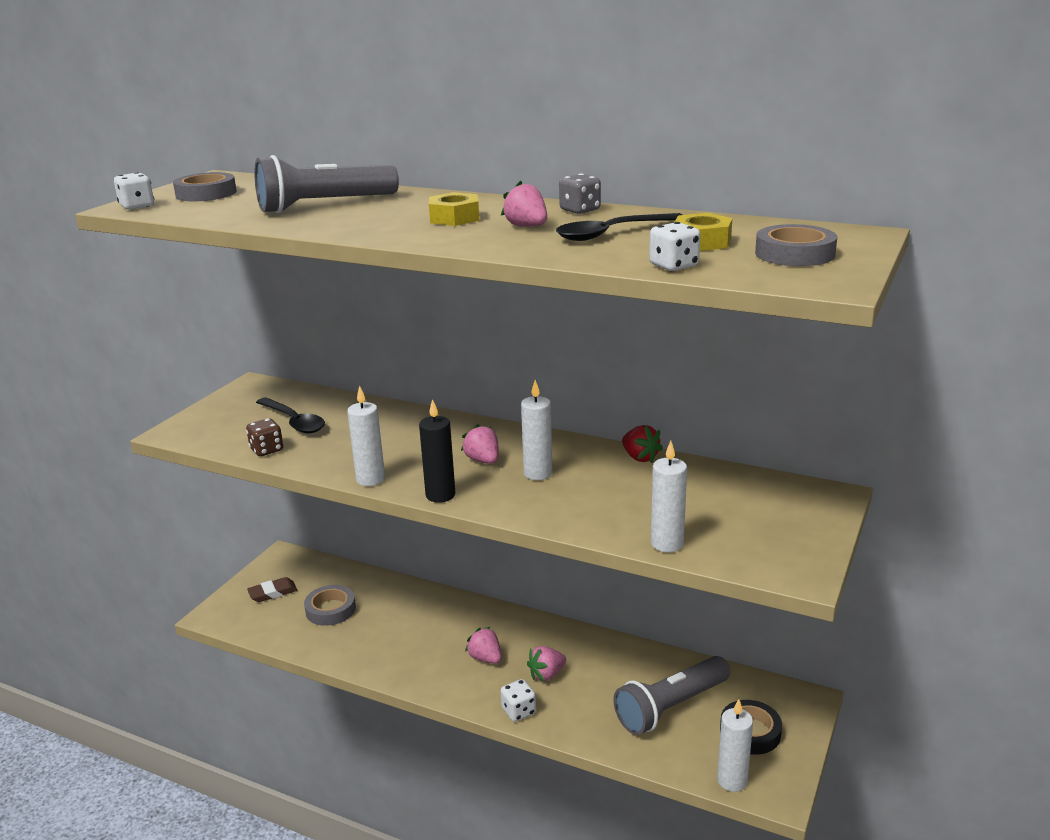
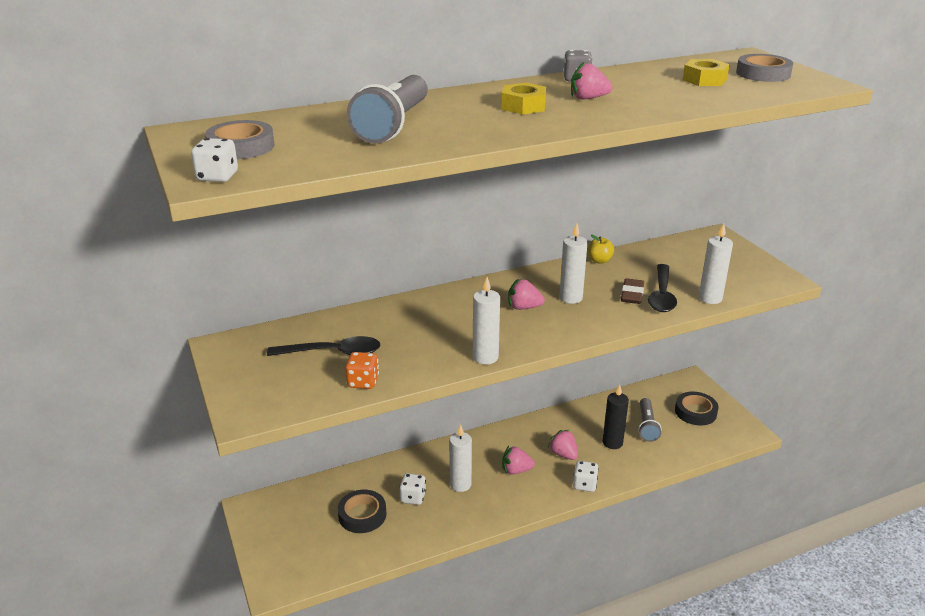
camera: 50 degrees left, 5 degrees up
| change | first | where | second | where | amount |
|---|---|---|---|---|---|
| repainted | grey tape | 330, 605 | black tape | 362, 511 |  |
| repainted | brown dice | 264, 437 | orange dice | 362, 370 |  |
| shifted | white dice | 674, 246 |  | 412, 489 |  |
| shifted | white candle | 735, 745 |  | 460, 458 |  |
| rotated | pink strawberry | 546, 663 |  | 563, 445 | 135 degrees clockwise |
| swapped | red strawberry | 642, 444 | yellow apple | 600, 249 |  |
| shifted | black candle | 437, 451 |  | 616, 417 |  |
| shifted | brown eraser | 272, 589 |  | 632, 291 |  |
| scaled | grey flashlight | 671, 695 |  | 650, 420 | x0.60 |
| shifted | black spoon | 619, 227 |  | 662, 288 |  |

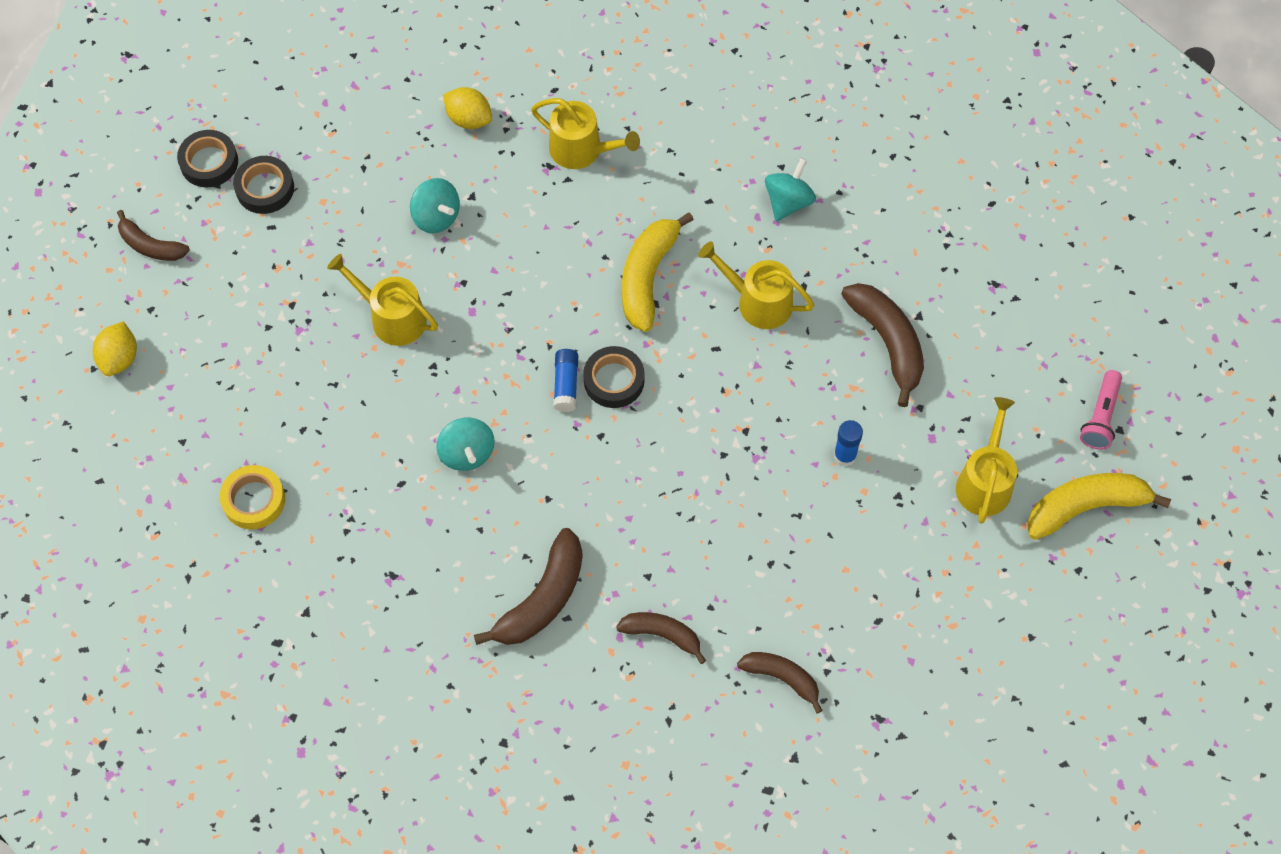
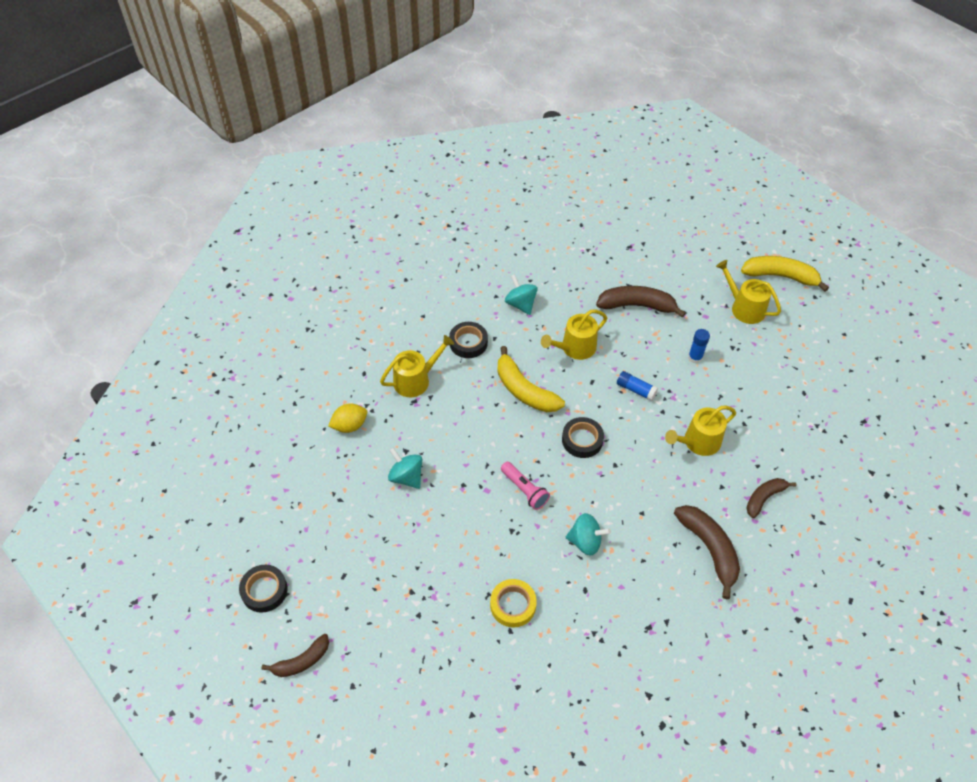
camera: 60 degrees left, 10 degrees down
| change | first | where | second | where | amount |
|---|---|---|---|---|---|
| rotated | turquoise spinning top | 435, 205 |  | 405, 468 | 120 degrees counterclockwise |
| shifted | black tape | 263, 185 |  | 468, 340 |  |
| shifted | yellow tape | 252, 497 |  | 513, 603 |  |
| shifted | pink flashlight | 1101, 410 |  | 525, 486 |  |
| shifted | blue glue stick | 565, 380 |  | 637, 386 |  |
| shifted | yellow watering can | 382, 300 |  | 700, 430 |  |
| rotated | yellow banana | 1099, 506 |  | 785, 274 | 90 degrees clockwise |
| gone | yellow lemon | 115, 348 |  |  |  |
| gone | brown banana | 780, 683 |  |  |  |

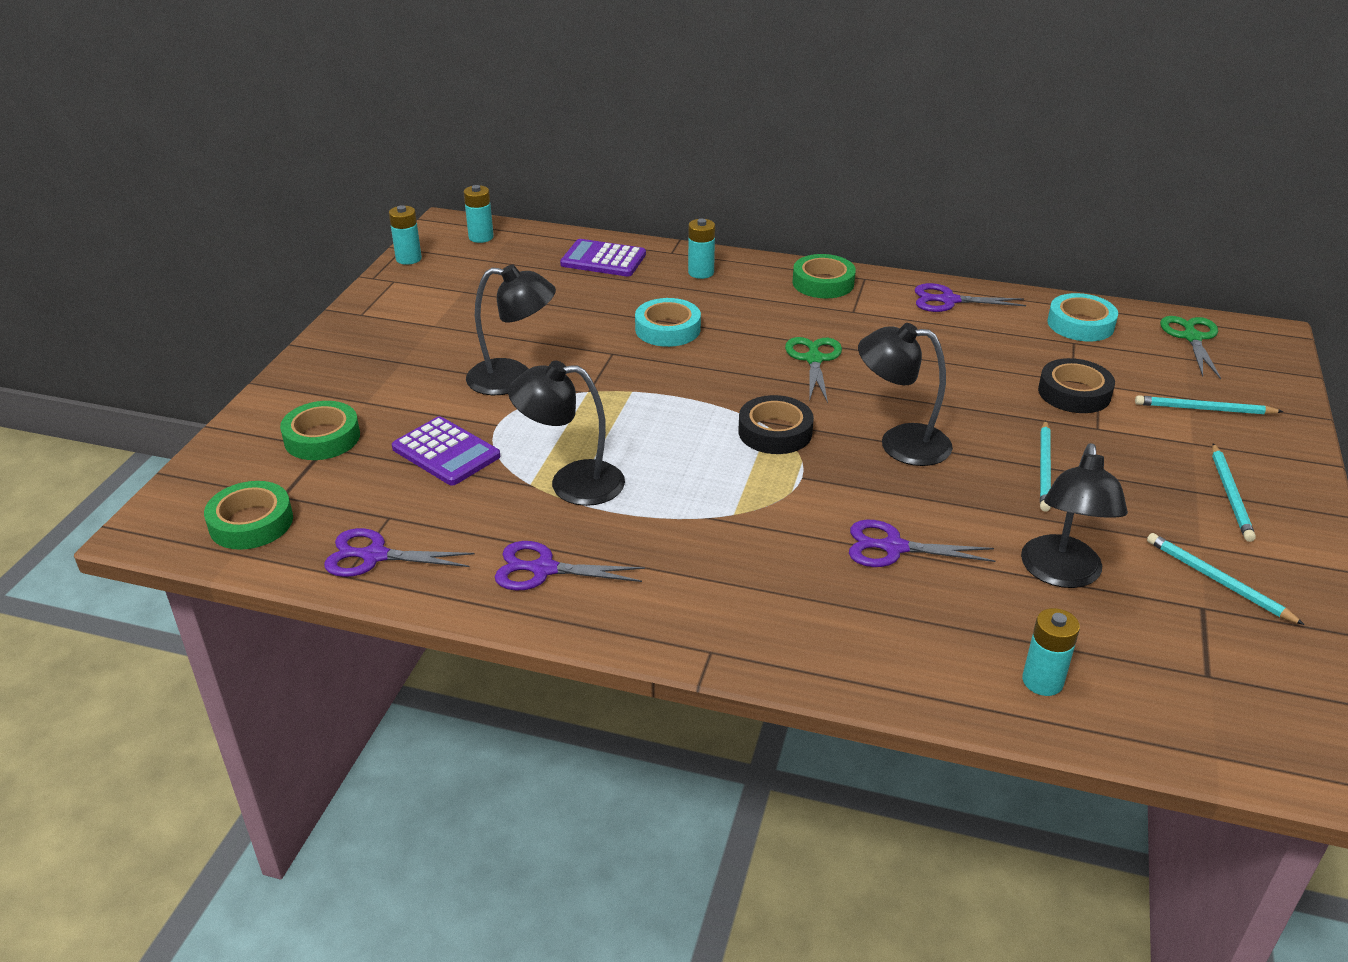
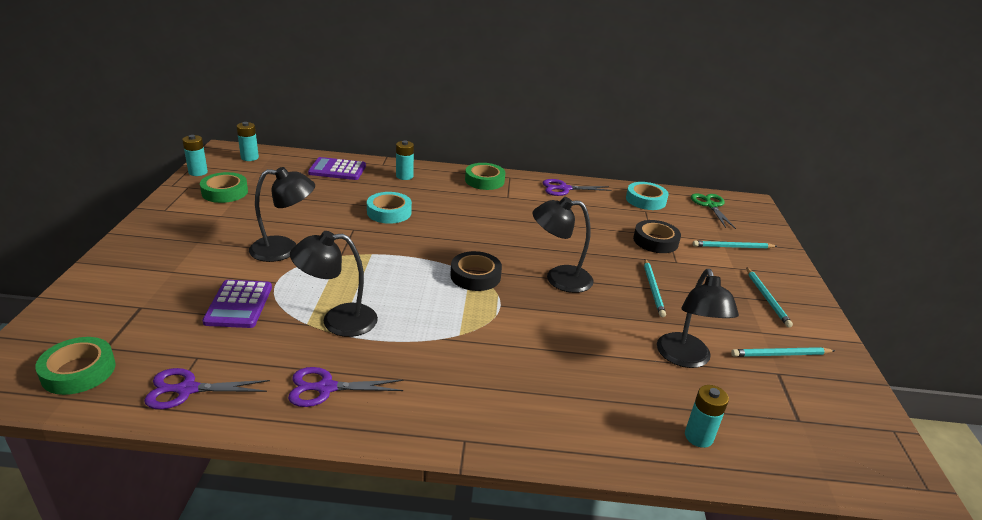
camera: 15 degrees left, 5 degrees down
| change | first | where | second | where | amount |
|---|---|---|---|---|---|
| shifted | green tape | 320, 430 |  | 224, 187 |  |
| rotated | purple calculator | 446, 451 |  | 237, 304 | 60 degrees clockwise |
| rotated | turquoise pencil | 1226, 579 |  | 783, 352 | 45 degrees counterclockwise |
| gone | green scissors | 813, 370 |  |  |  |
| gone | purple scissors | 922, 543 |  |  |  |

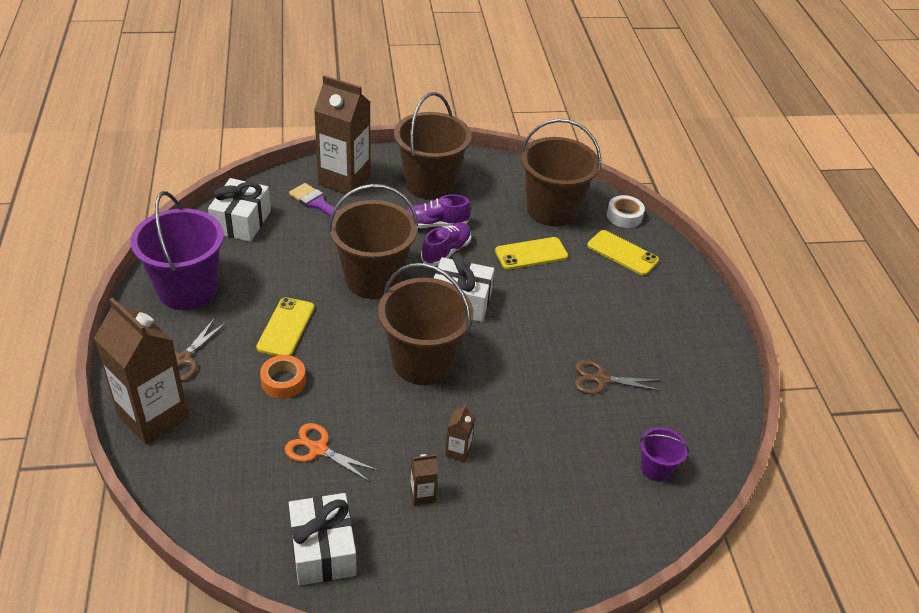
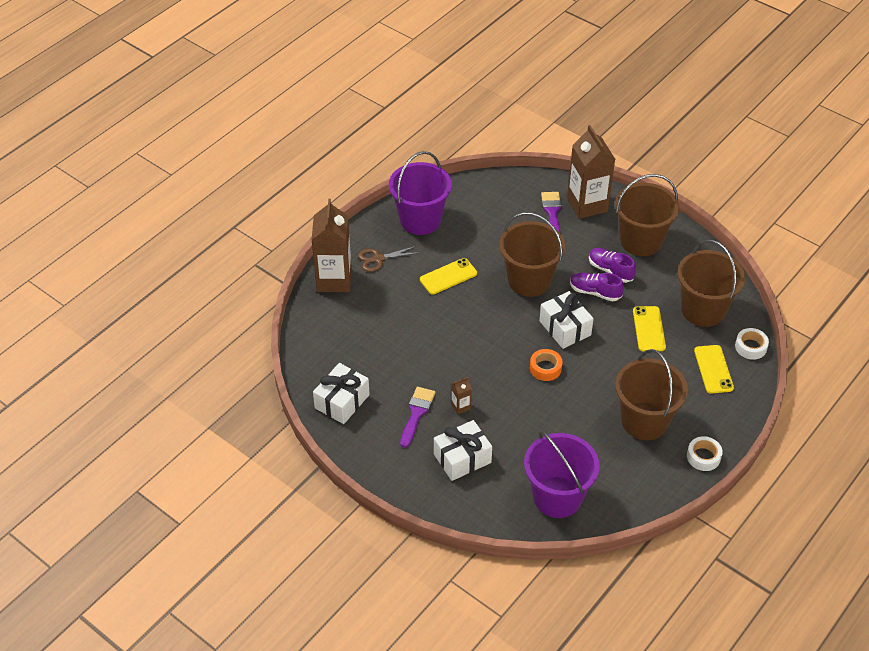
camera: 50 degrees right, 5 degrees up
| change | first | where | second | where | amount |
|---|---|---|---|---|---|
| swapped | brown carton | 424, 480 | purple brush | 418, 417 |  |
| shifted | white gift | 239, 210 |  | 463, 450 |  |
| scaled | purple bucket | 664, 454 |  | 562, 474 | x2.12 |
| shifted | orange tape | 283, 377 |  | 546, 365 |  |
| rotated | purple shoe | 446, 244 |  | 597, 287 | 150 degrees counterclockwise |
| shifted | brown bucket | 425, 324 |  | 651, 394 |  |
| rotated | yellow phone | 531, 253 |  | 649, 329 | 60 degrees clockwise |
| new |  |  | white tape | 705, 453 |  |
| gone | orange scissors | 331, 452 |  |  |  |
| gone | brown scissors | 618, 377 |  |  |  |

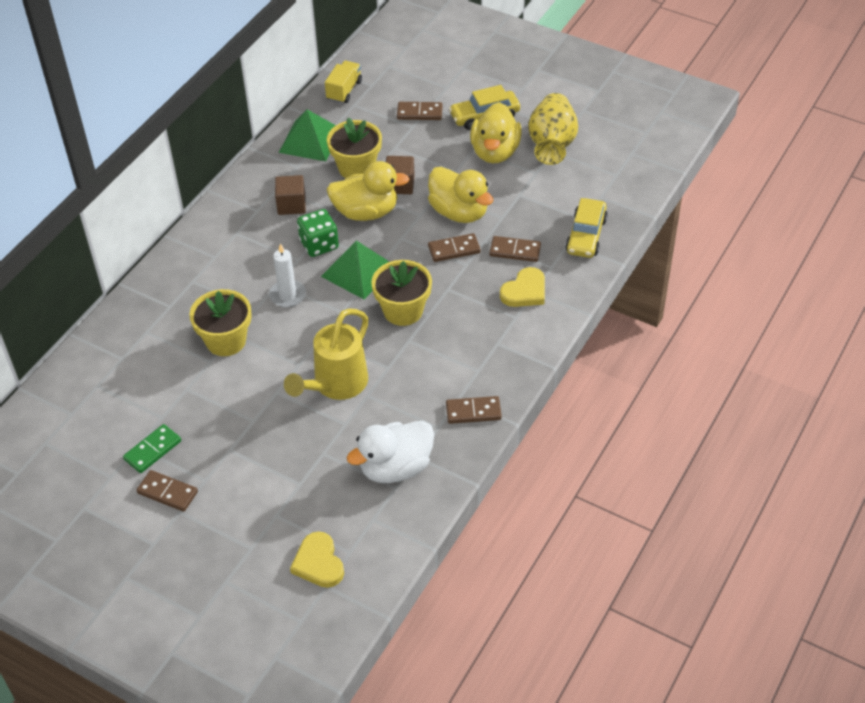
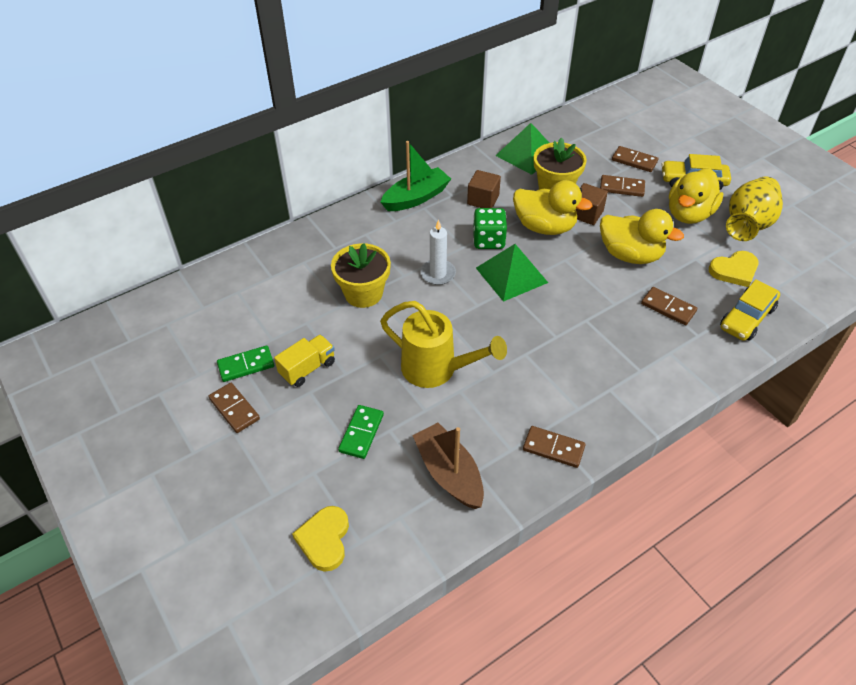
camera: 25 degrees right, 0 degrees up
| change | first | where | second | where | amount |
|---|---|---|---|---|---|
| shifted | yellow truck | 343, 82 |  | 304, 360 |  |
| new |  |  | green domino | 361, 432 |  |
| rotated | yellow watering can | 326, 354 |  | 443, 344 | 120 degrees counterclockwise |
| new |  |  | green boat | 416, 176 |  |
| swapped | white duck | 390, 452 | brown boat | 448, 466 |  |
| shifted | brown domino | 454, 247 |  | 622, 186 |  |
| rotated | yellow duck | 460, 195 |  | 642, 236 | 45 degrees counterclockwise |
| shifted | yellow heart | 522, 287 |  | 734, 269 |  |
| gone | yellow flower pot | 401, 293 |  |  |  |

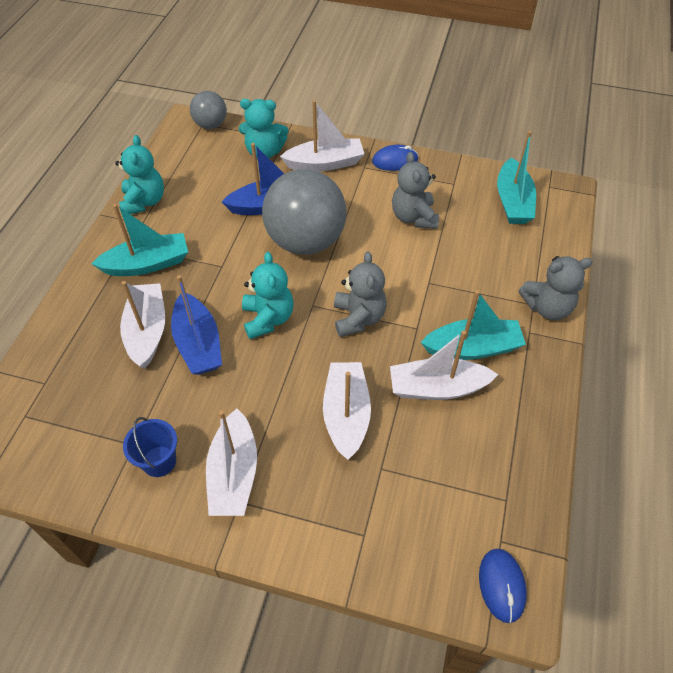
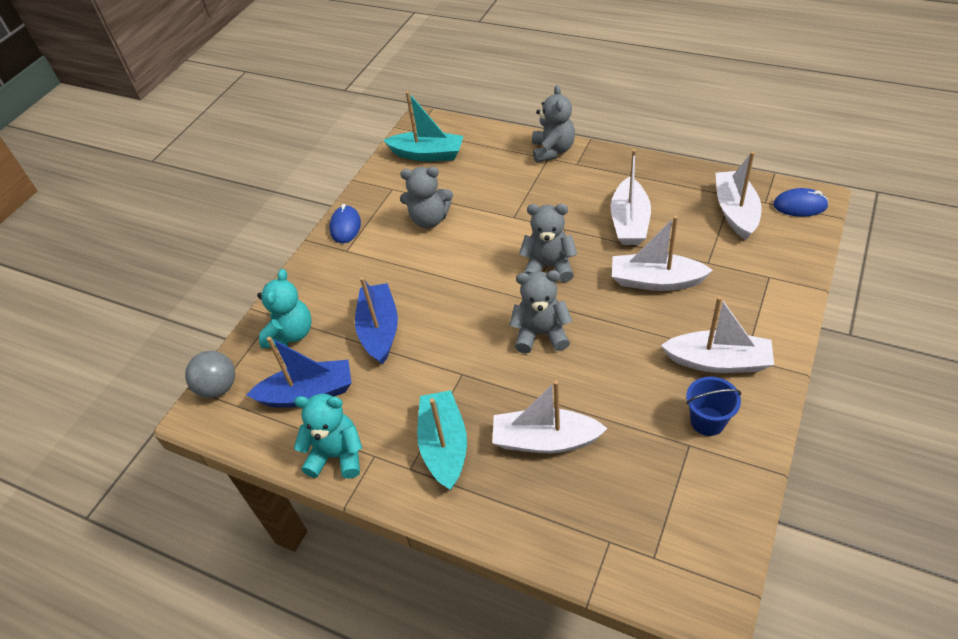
camera: 75 degrees left, 5 degrees down
| change | first | where | second | where | amount |
|---|---|---|---|---|---|
| shifted | blue boat | 196, 325 |  | 298, 372 |  |
| repainted | turquoise teddy bear | 267, 295 | grey teddy bear | 540, 311 |  |
| shifted | white boat | 322, 136 |  | 738, 195 |  |
| gone | grey ball | 304, 212 |  |  |  |
| gone | turquoise boat | 473, 325 |  |  |  |

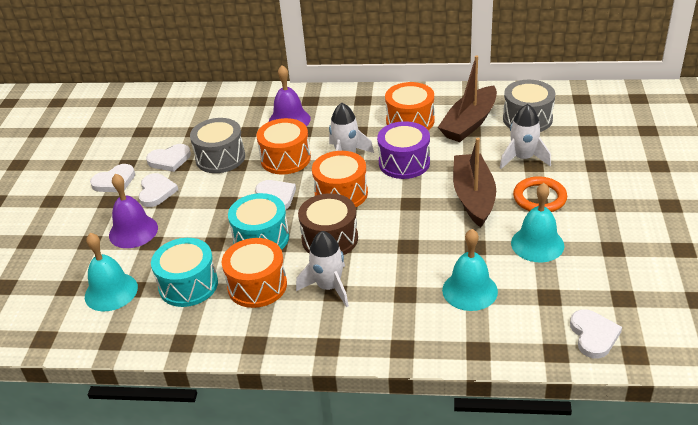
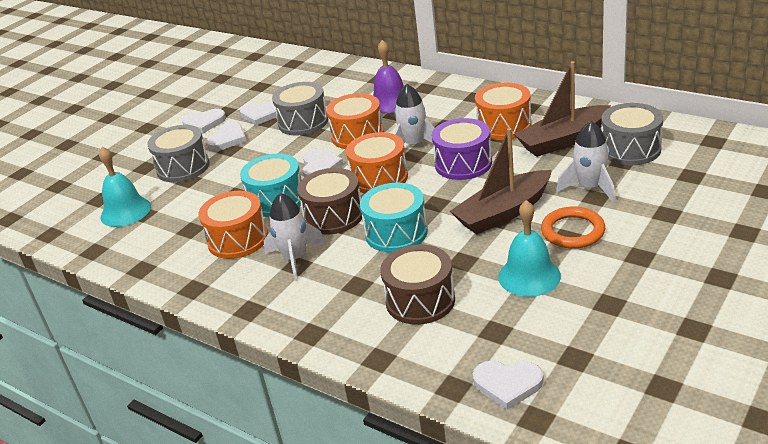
camera: 30 degrees right, 5 degrees down
| change | first | where | second | where | amount |
|---|---|---|---|---|---|
| swapped | purple bell | 133, 210 | grey drum | 178, 153 |  |
| shifted | turquoise drum | 184, 272 |  | 394, 218 |  |
| swapped | turquoise bell | 470, 270 | brown drum | 417, 285 |  |
| rotated | brown boat | 474, 182 |  | 501, 181 | 150 degrees counterclockwise |
| rotated | white heart | 596, 334 |  | 508, 385 | 75 degrees clockwise |

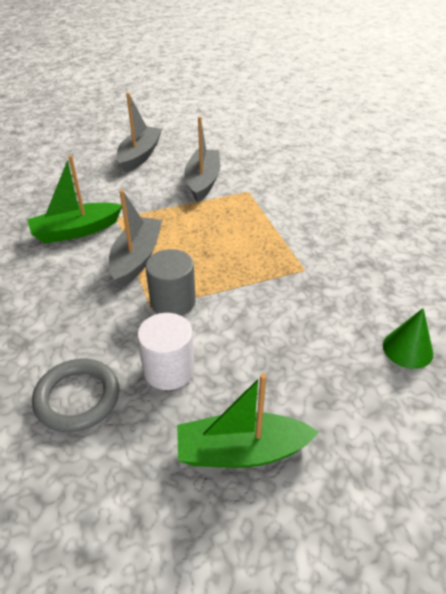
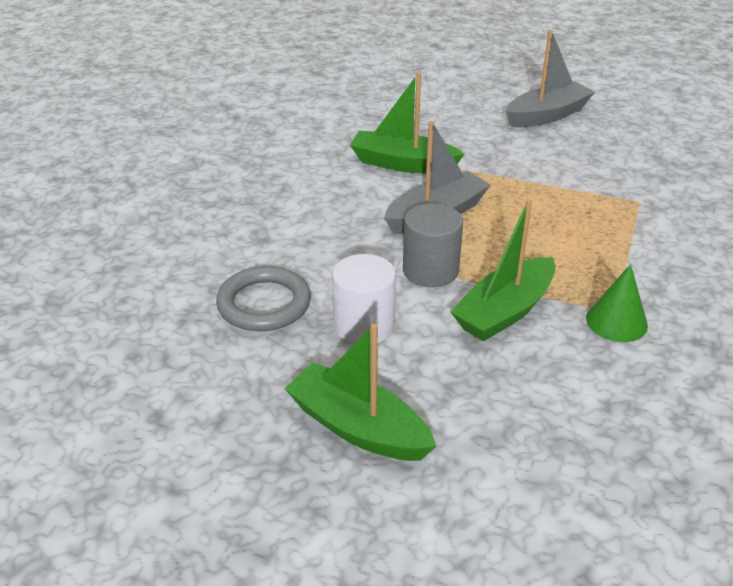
camera: 40 degrees right, 5 degrees down
| change | first | where | second | where | amount |
|---|---|---|---|---|---|
| new |  |  | green boat | 502, 270 |  |
| shifted | green cone | 408, 338 |  | 617, 303 |  |
| gone | grey boat | 202, 159 |  |  |  |

